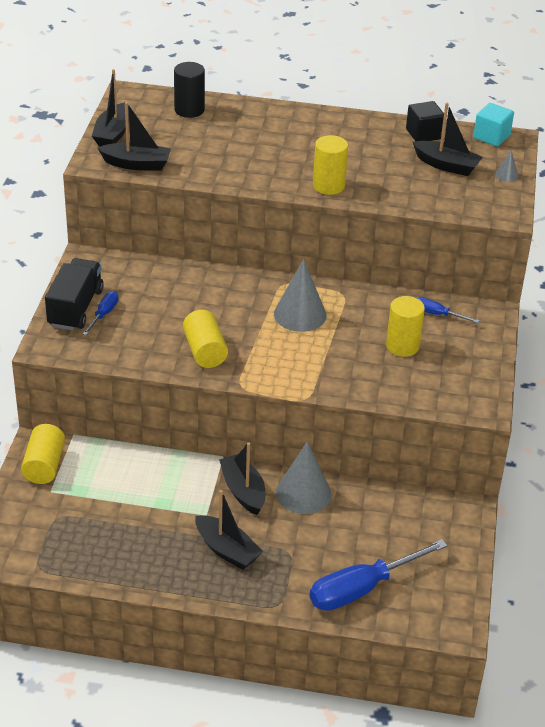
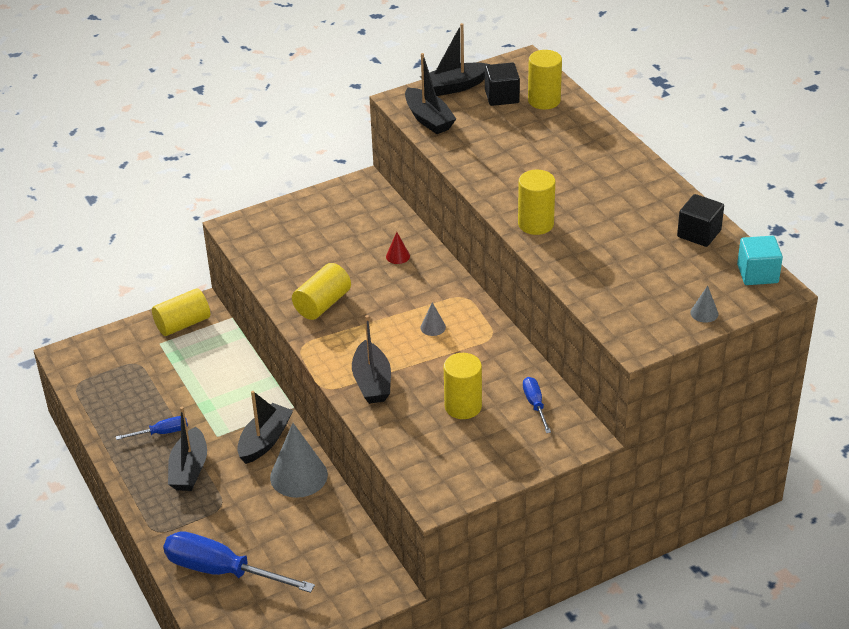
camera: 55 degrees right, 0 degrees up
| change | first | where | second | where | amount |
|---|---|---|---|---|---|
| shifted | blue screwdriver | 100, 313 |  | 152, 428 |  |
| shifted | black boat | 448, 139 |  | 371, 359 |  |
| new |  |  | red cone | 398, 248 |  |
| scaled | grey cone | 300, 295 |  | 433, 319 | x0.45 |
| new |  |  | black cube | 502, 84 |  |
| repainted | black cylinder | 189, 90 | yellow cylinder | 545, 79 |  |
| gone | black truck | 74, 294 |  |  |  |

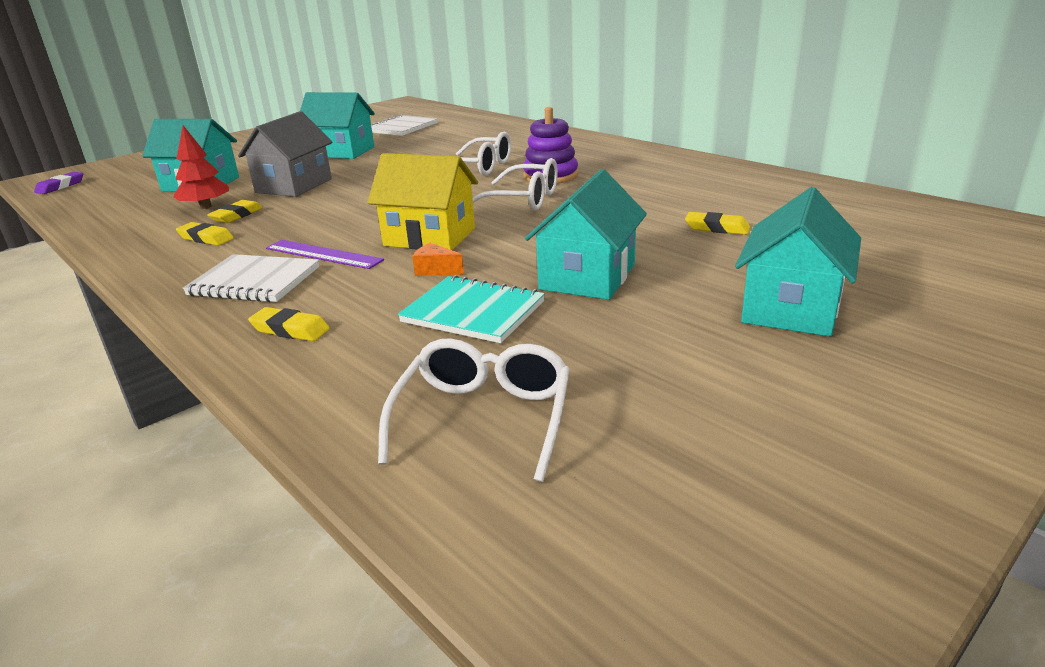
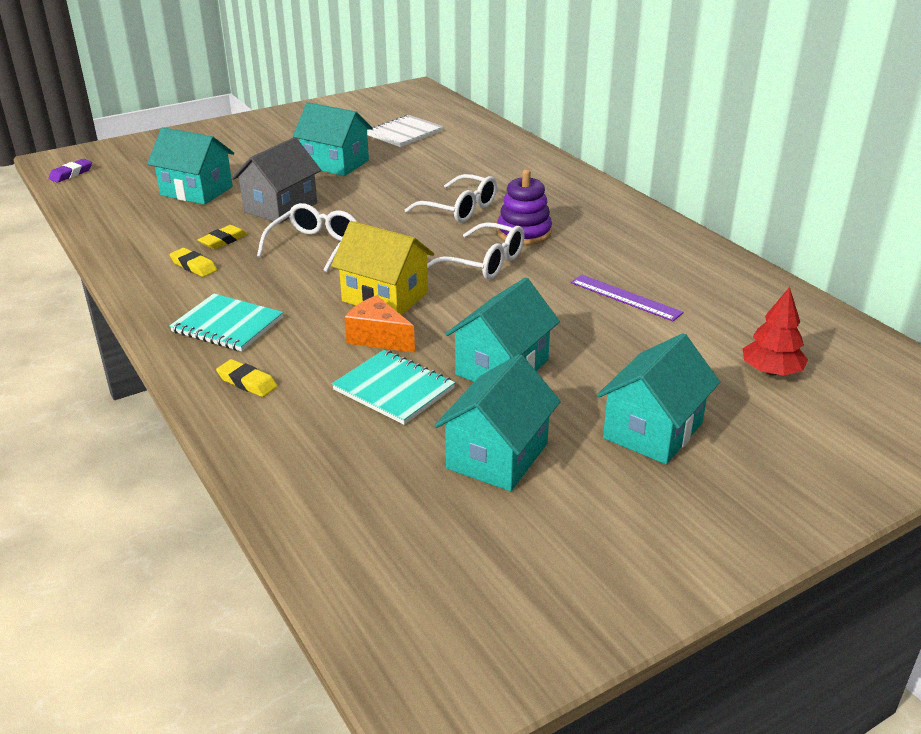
camera: 10 degrees right, 5 degrees up
| change | first | where | second | where | amount |
|---|---|---|---|---|---|
| repainted | white notebook | 250, 278 | turquoise notebook | 226, 322 |  |
| shifted | white glasses | 474, 410 |  | 307, 237 |  |
| scaled | orange cheese | 438, 259 |  | 379, 324 | x1.66 |
| new |  |  | turquoise house | 497, 422 |  |
| shifted | purple ruler | 325, 254 |  | 627, 298 |  |
| shifted | red tree | 201, 167 |  | 775, 331 |  |
| gone | yellow eraser | 717, 223 |  |  |  |

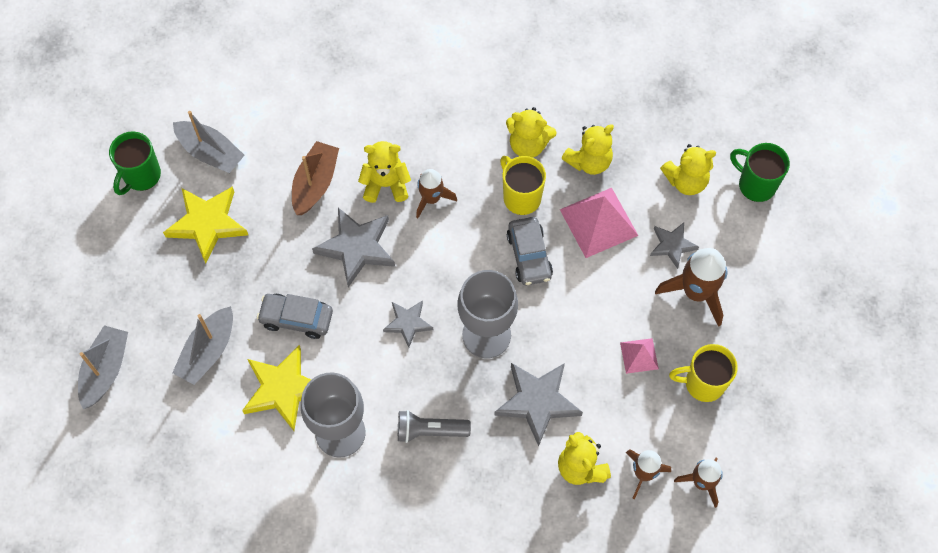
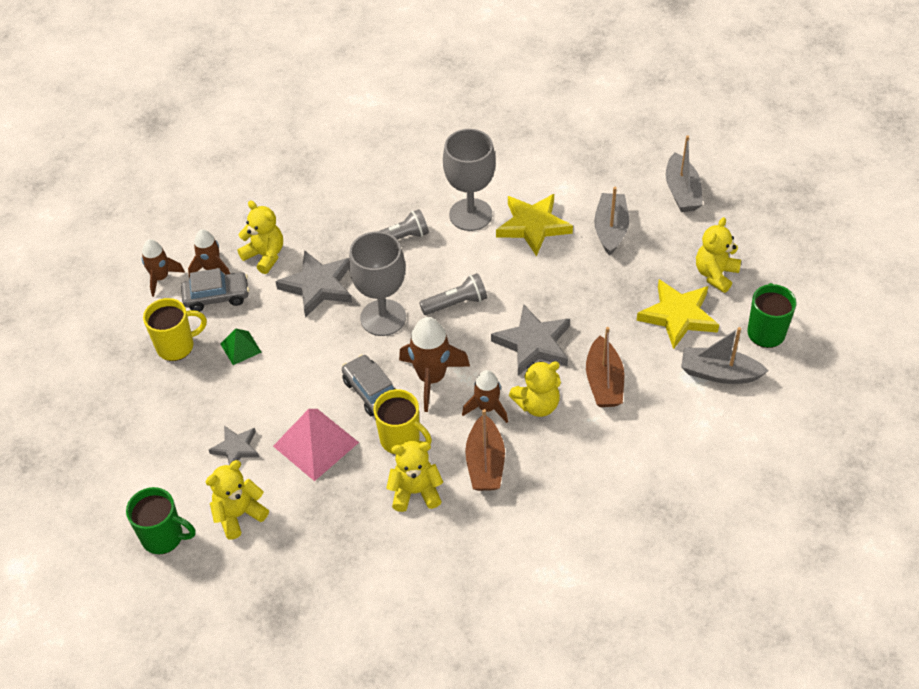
camera: 160 degrees right, 15 degrees down
| change | first | where | second | where | amount |
|---|---|---|---|---|---|
| shifted | grey car | 295, 316 |  | 215, 290 |  |
| repainted | pink pyramid | 639, 356 | green pyramid | 241, 347 |  |
| shifted | brown rocket | 691, 287 |  | 434, 364 |  |
| swapped | grey star | 408, 324 | grey flashlight | 453, 294 |  |
| new |  |  | brown boat | 485, 450 |  |
| shifted | yellow teddy bear | 587, 149 |  | 718, 255 |  |

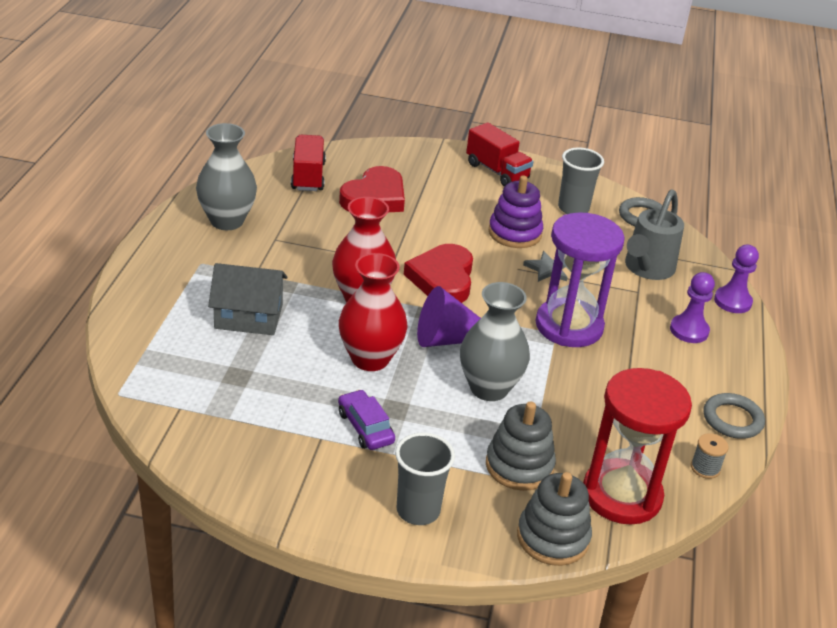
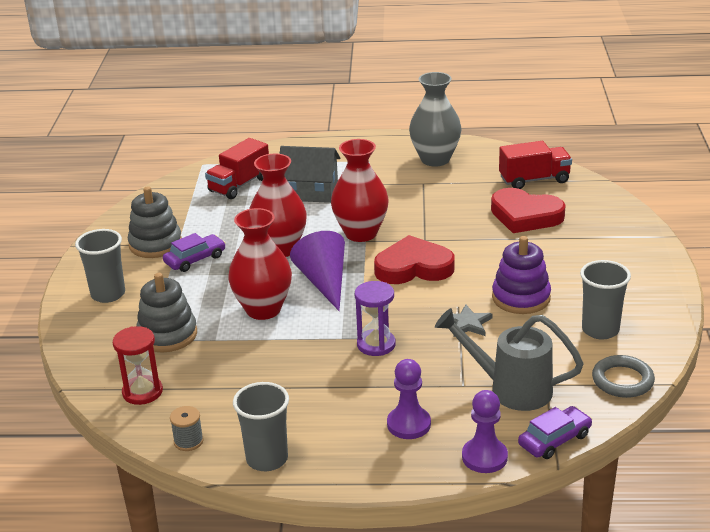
camera: 85 degrees right, 5 degrees down
| change | first | where | second | where | amount |
|---|---|---|---|---|---|
| scaled | red hourglass | 637, 446 |  | 138, 365 | x0.55 |
| shifted | grey stacking toy | 554, 519 |  | 155, 222 |  |
| shifted | red truck | 499, 154 |  | 237, 168 |  |
| repainted | grey vase | 495, 341 | red vase | 260, 264 |  |
| swapped | grey ring | 734, 416 | grey cup | 261, 426 |  |
| rotated | grey house | 248, 299 |  | 310, 174 | 75 degrees counterclockwise |
| scaled | purple hourglass | 580, 279 |  | 375, 318 | x0.55 |
| new |  |  | purple car | 555, 432 |  |

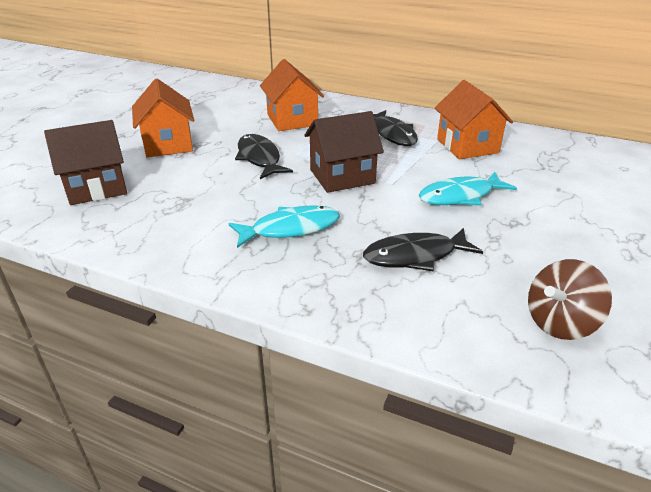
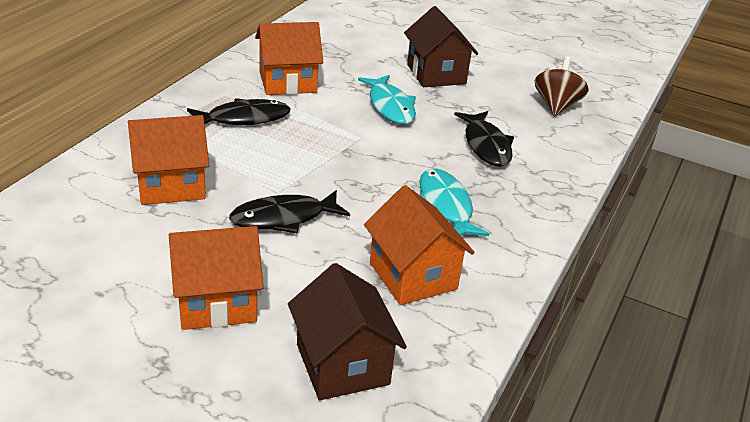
camera: 90 degrees left, 0 degrees up
| change | first | where | second | where | amount |
|---|---|---|---|---|---|
| new |  |  | orange house | 419, 245 |  |
| shifted | brown house | 344, 152 |  | 441, 46 |  |
| rotated | brown spinning top | 570, 299 |  | 562, 86 | 135 degrees counterclockwise |

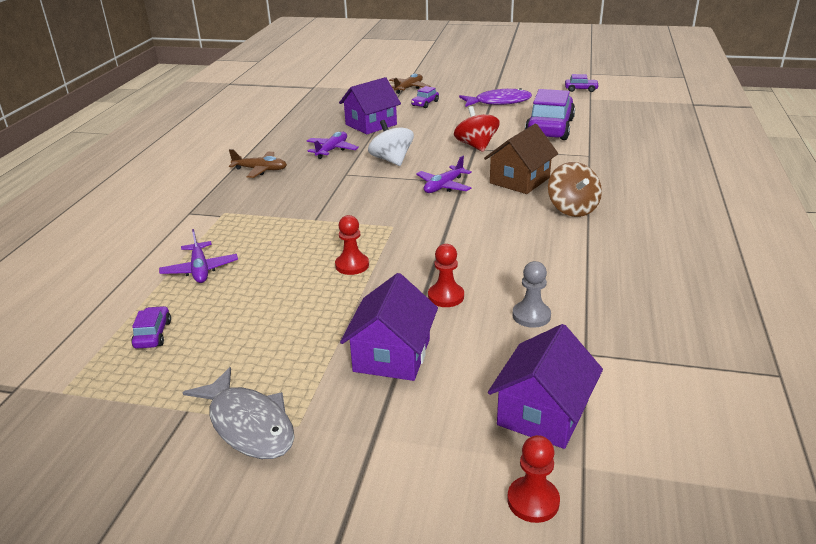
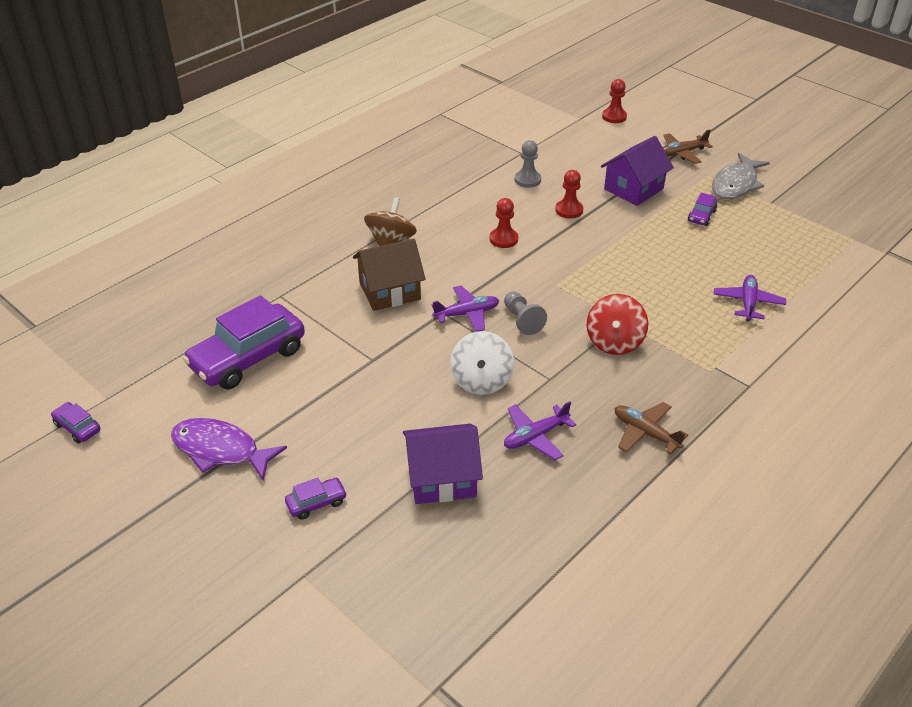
camera: 150 degrees left, 10 degrees up
| change | first | where | second | where | amount |
|---|---|---|---|---|---|
| shifted | red pawn | 352, 245 |  | 504, 223 |  |
| new |  |  | grey pawn | 525, 313 |  |
| shifted | red spinning top | 477, 129 |  | 617, 324 |  |
| shifted | brown plane | 409, 83 |  | 688, 146 |  |
| shifted | purple car | 151, 327 |  | 702, 209 |  |
| rotated | grey fish | 238, 413 |  | 741, 176 | 135 degrees counterclockwise |
| gone | purple house | 545, 386 |  |  |  |

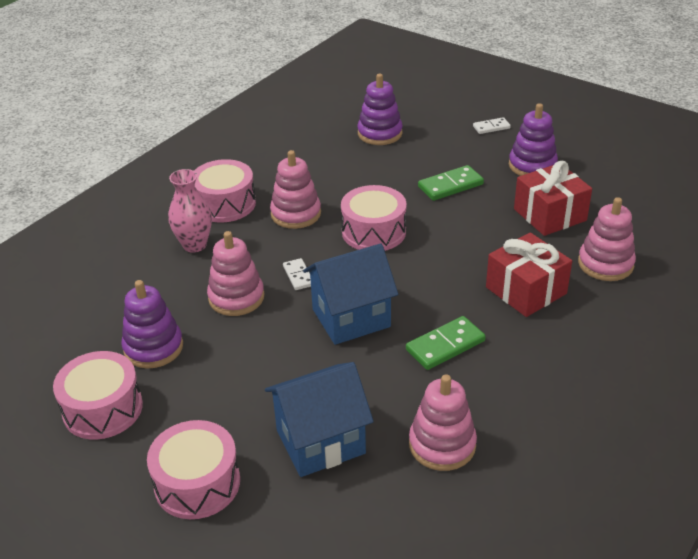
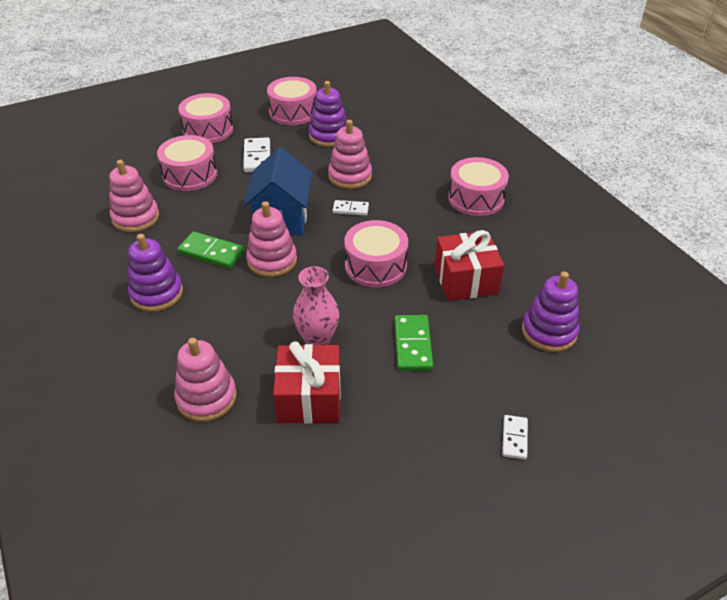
camera: 115 degrees right, 5 degrees up
| change | first | where | second | where | amount |
|---|---|---|---|---|---|
| shifted | purple stacking toy | 533, 139 |  | 155, 273 |  |
| swapped | blue house | 319, 419 | pink drum | 187, 163 |  |
| rotated | green domino | 446, 343 |  | 211, 250 | 60 degrees counterclockwise |
| new |  |  | white domino | 256, 154 |  |
| shifted | pink stacking toy | 295, 189 |  | 271, 239 |  |
| shifted | pink vase | 190, 211 |  | 316, 305 |  |
| shifted | red gift | 529, 275 |  | 469, 265 |  |

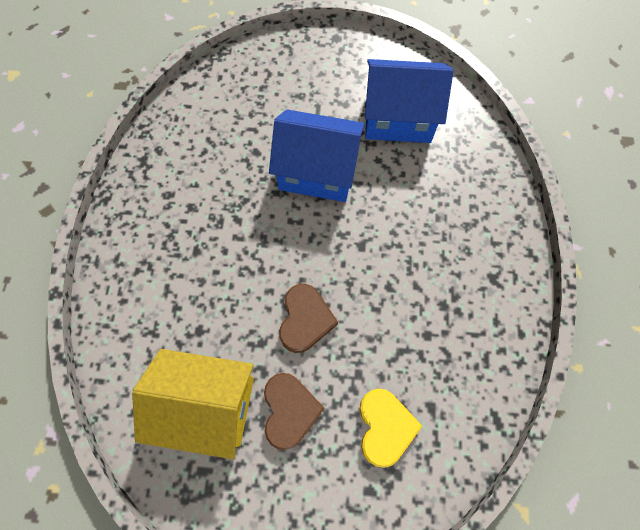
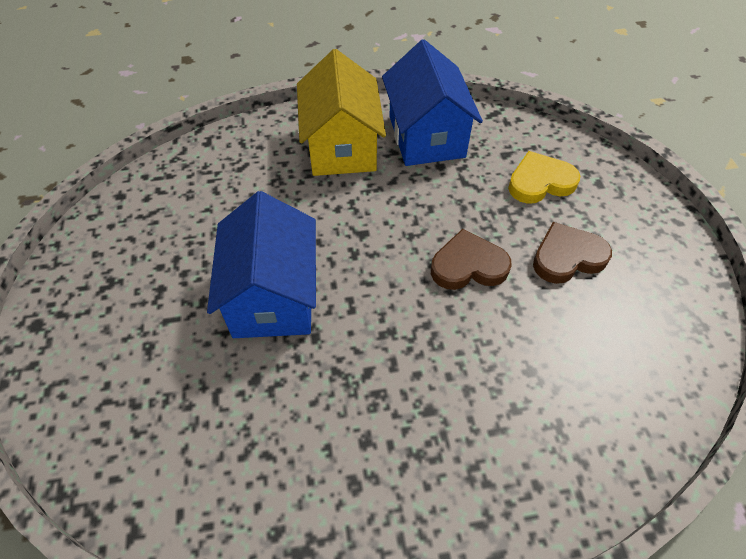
camera: 105 degrees left, 15 degrees down
| change | first | where | second | where | amount |
|---|---|---|---|---|---|
| shifted | yellow house | 193, 404 |  | 341, 112 |  |
| shifted | blue house | 409, 101 |  | 432, 102 |  |

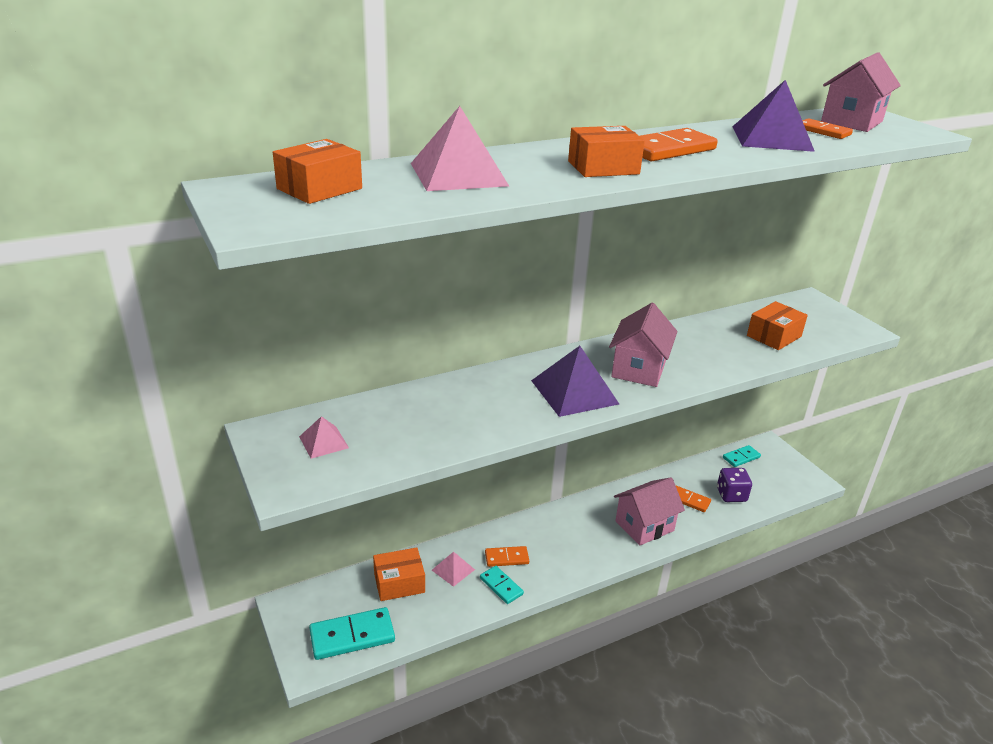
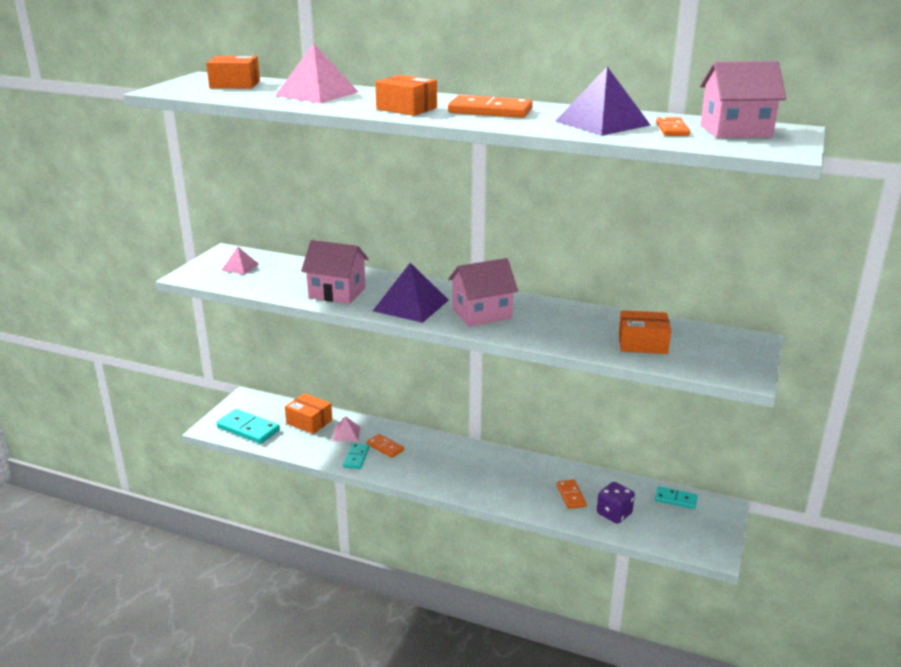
camera: 50 degrees right, 5 degrees down
| change | first | where | second | where | amount |
|---|---|---|---|---|---|
| shifted | pink house | 649, 511 |  | 335, 272 |  |

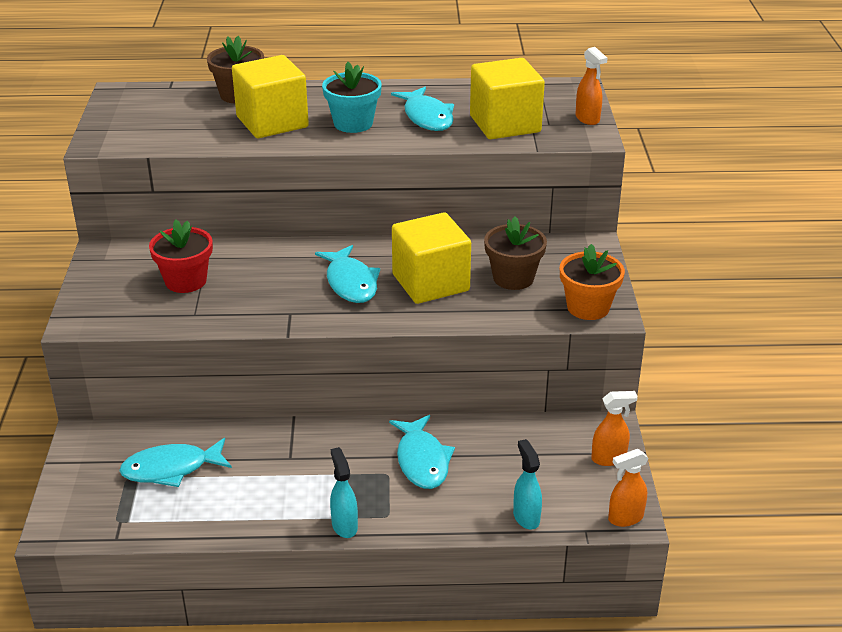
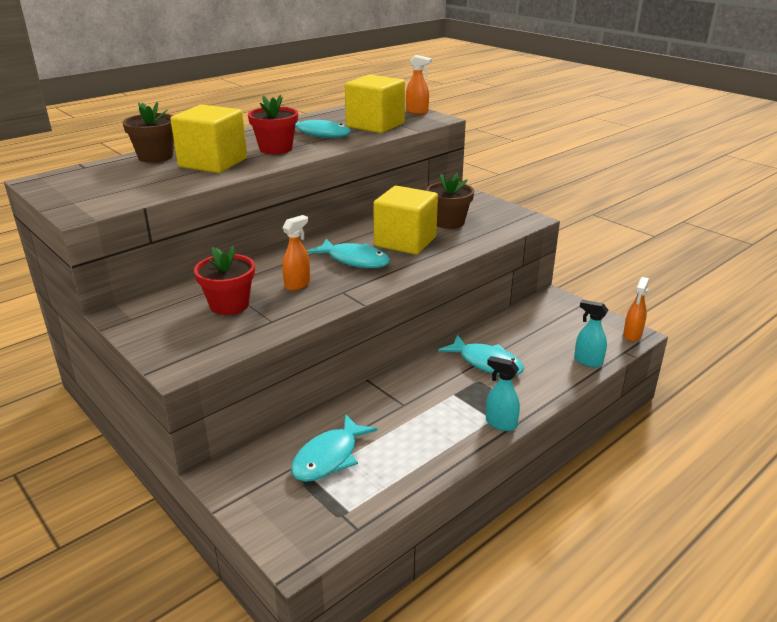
camera: 40 degrees left, 5 degrees down
| change | first | where | second | where | amount |
|---|---|---|---|---|---|
| repainted | turquoise flower pot | 352, 97 | red flower pot | 273, 124 |  |
| shifted | orange spray bottle | 614, 428 |  | 296, 253 |  |
| gone | orange flower pot | 592, 282 |  |  |  |

